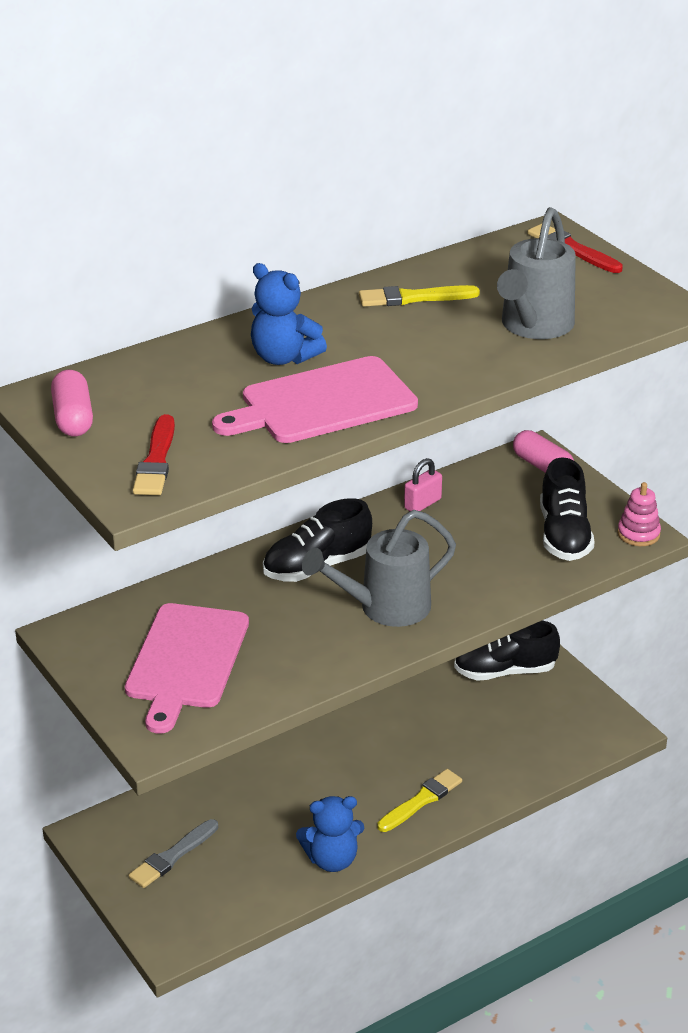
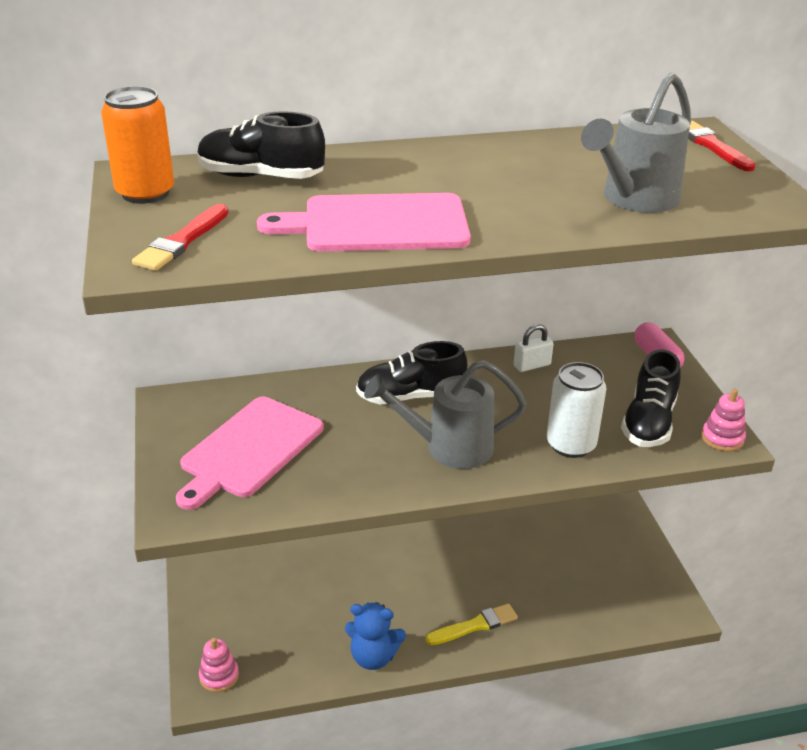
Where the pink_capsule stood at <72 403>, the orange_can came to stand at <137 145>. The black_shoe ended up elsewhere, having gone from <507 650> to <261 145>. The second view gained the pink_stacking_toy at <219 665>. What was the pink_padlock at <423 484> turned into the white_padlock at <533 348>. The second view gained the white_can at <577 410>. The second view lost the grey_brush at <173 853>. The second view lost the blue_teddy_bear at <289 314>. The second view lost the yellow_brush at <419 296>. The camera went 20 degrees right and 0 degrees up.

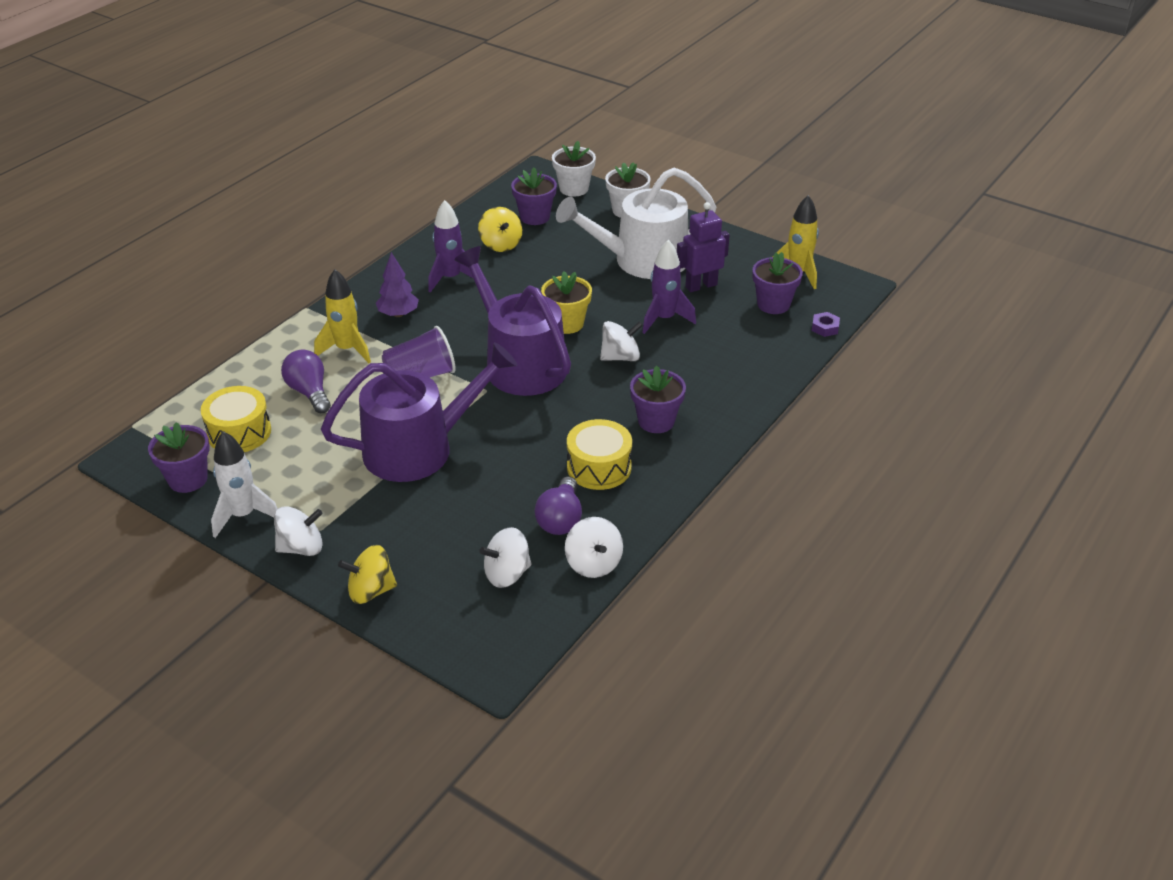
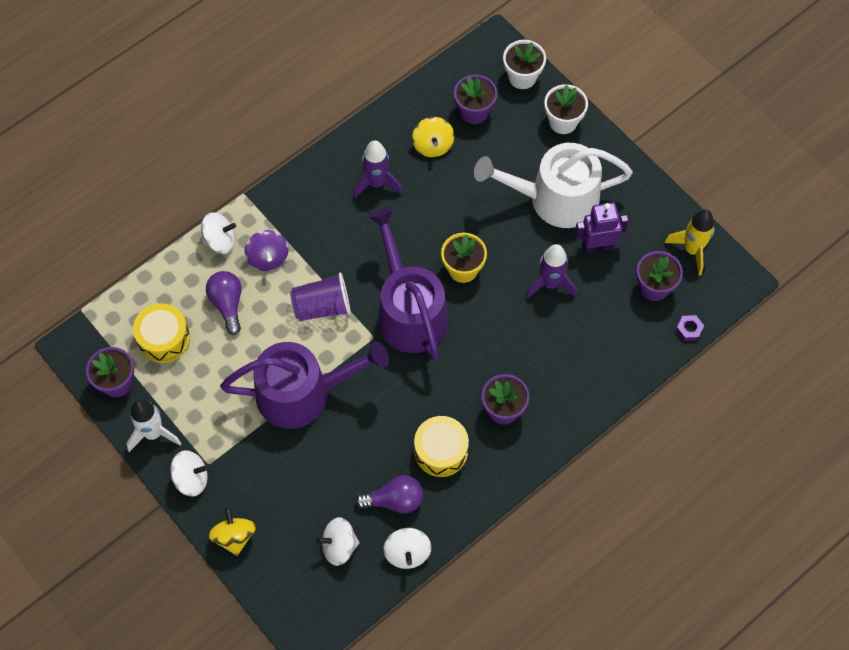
The white_spinning_top ended up elsewhere, having gone from <621 341> to <218 233>. The yellow_spinning_top at <367 574> ended up facing another way, 75 degrees clockwise from before. Where the yellow_rocket stood at <342 316>, the purple_spinning_top came to stand at <267 250>. The purple_light_bulb at <558 505> ended up facing another way, 120 degrees counterclockwise from before. The second view lost the purple_tree at <397 284>. The camera went 15 degrees right and 25 degrees up.

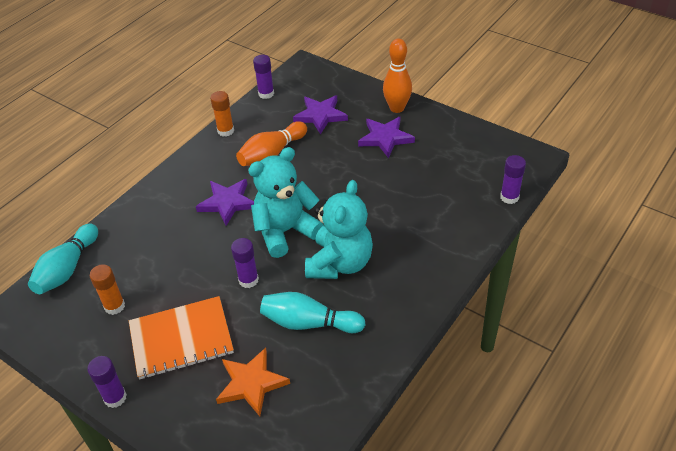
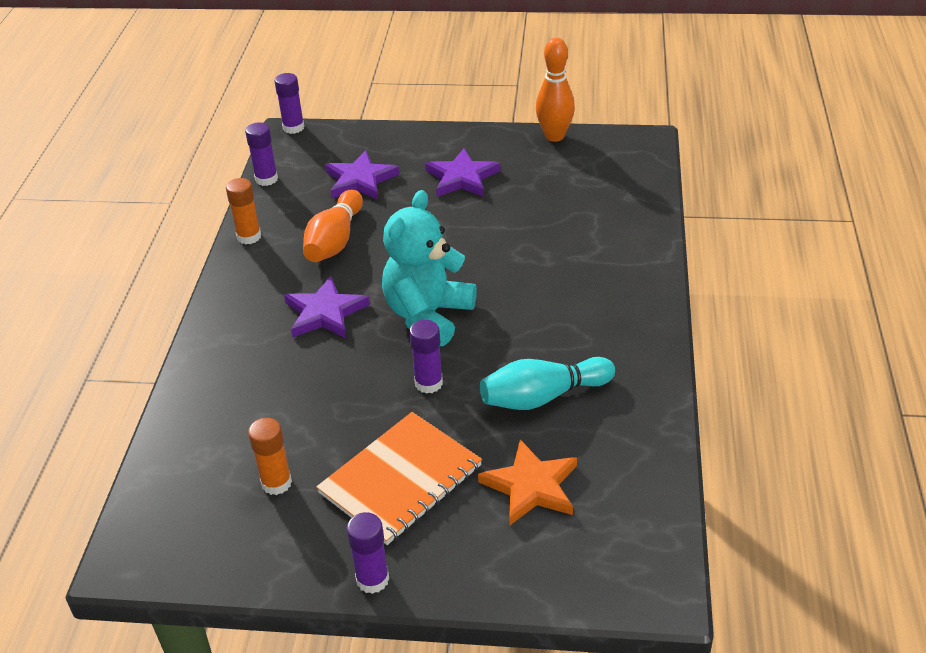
The purple_glue_stick ended up elsewhere, having gone from <513 179> to <289 103>. The orange_bowling_pin ended up elsewhere, having gone from <397 75> to <555 90>. The second view lost the turquoise_bowling_pin at <63 259>. The second view lost the turquoise_teddy_bear at <339 229>. The camera went 30 degrees left and 5 degrees down.

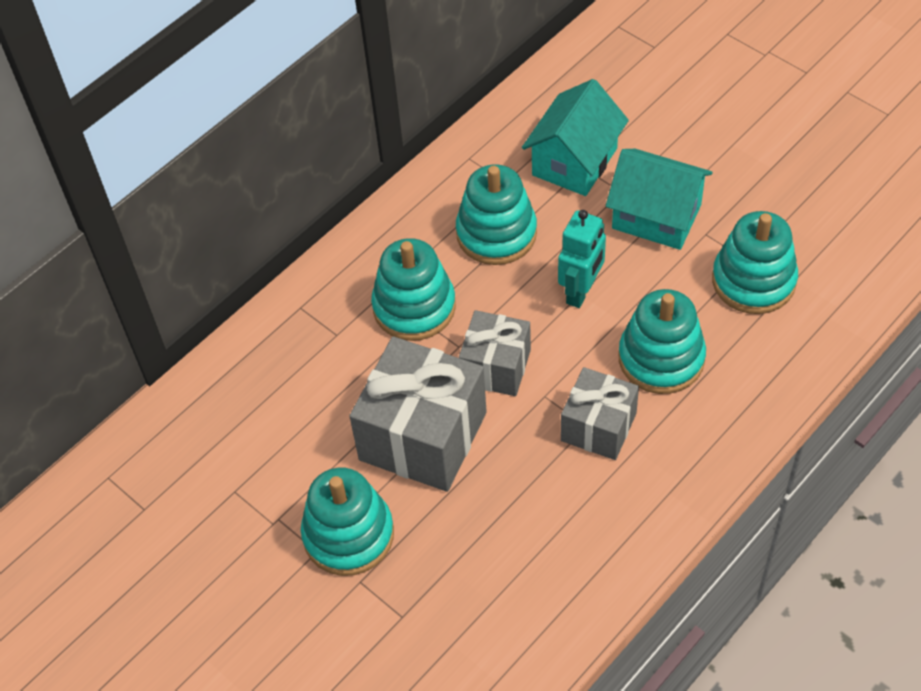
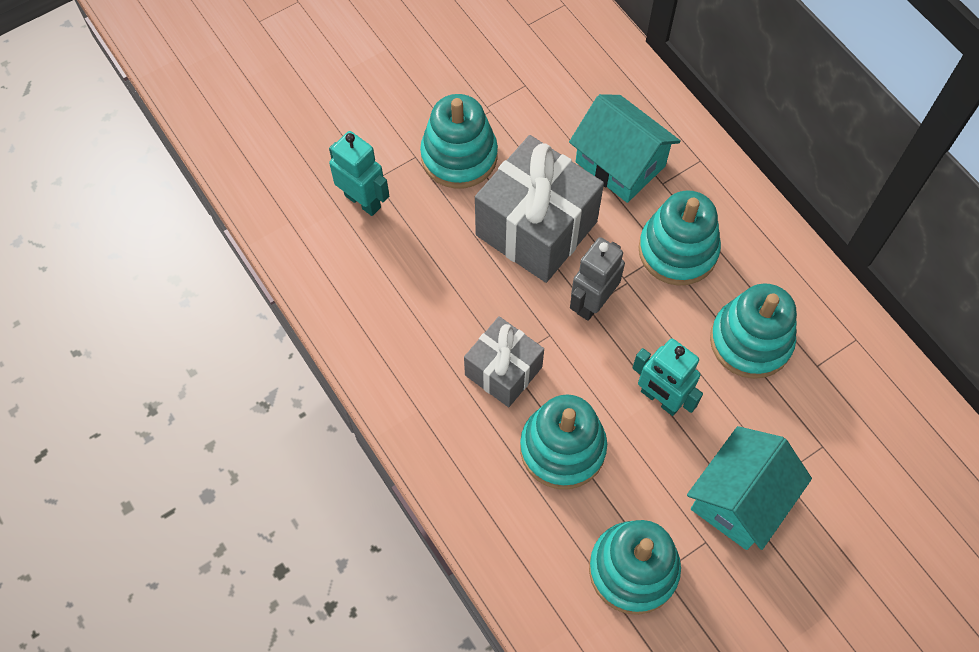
The second view gained the turquoise_robot at <359 173>. The turquoise_house ended up elsewhere, having gone from <575 137> to <625 148>. Where the grey_gift stood at <495 353>, the grey_robot came to stand at <597 279>. The camera went 100 degrees right and 10 degrees up.

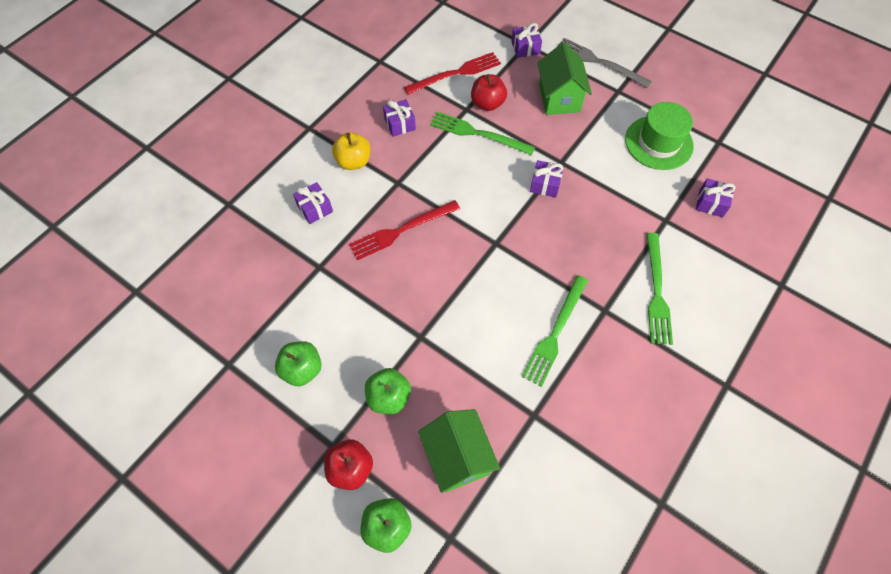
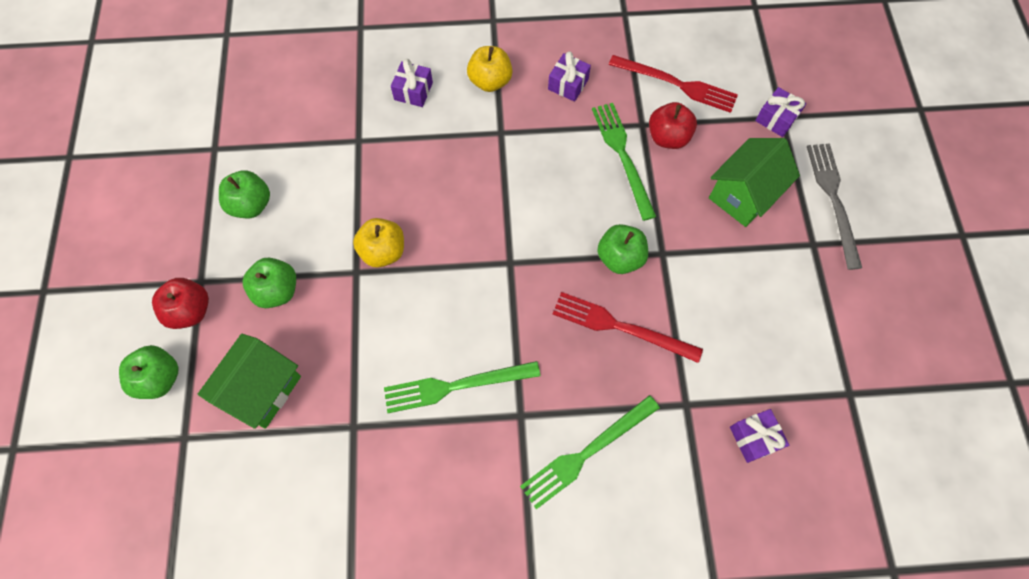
The second view gained the yellow_apple at <378 243>. The red_fork ended up elsewhere, having gone from <404 230> to <628 327>. Where the purple_gift stood at <547 179>, the green_apple came to stand at <622 249>. The second view lost the green_hat at <659 136>. The camera went 50 degrees right and 5 degrees up.

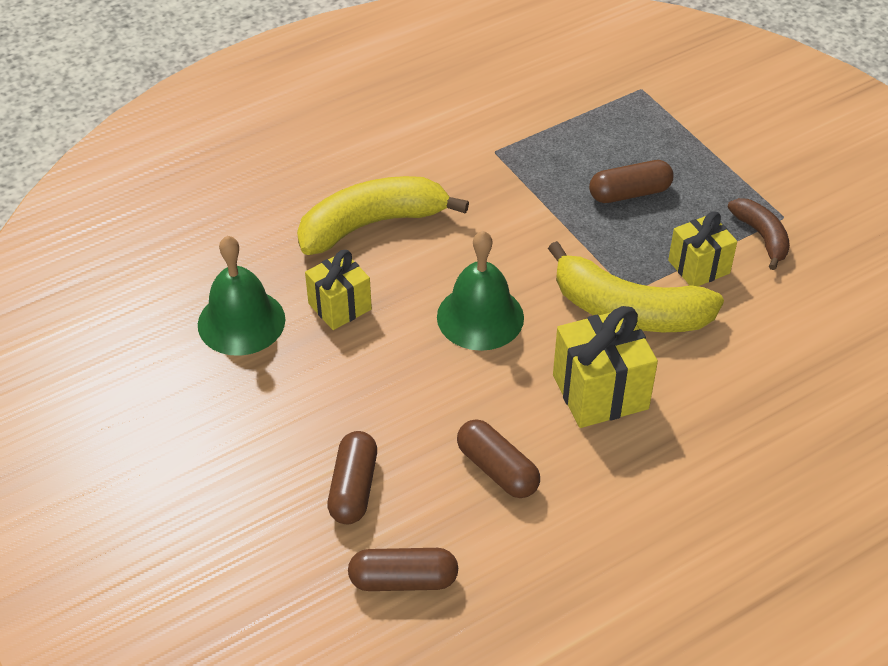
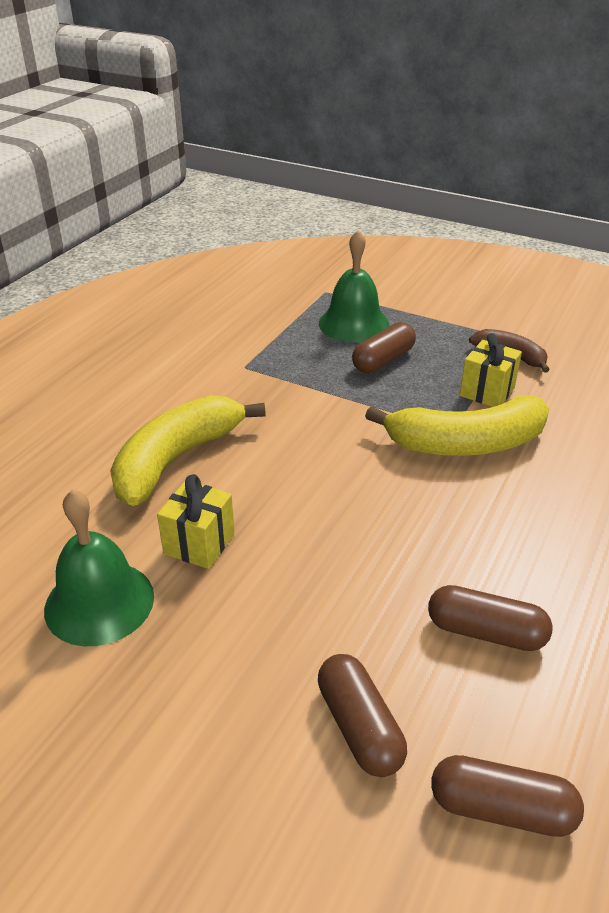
The green_bell ended up elsewhere, having gone from <480 291> to <354 286>. The brown_capsule at <403 569> ended up facing another way, 45 degrees clockwise from before. The second view lost the yellow_gift at <605 367>. The camera went 30 degrees left and 10 degrees down.

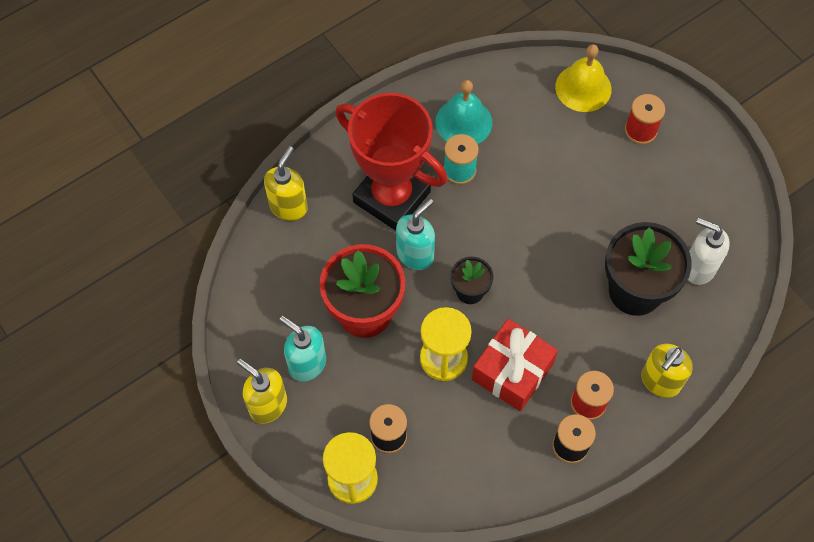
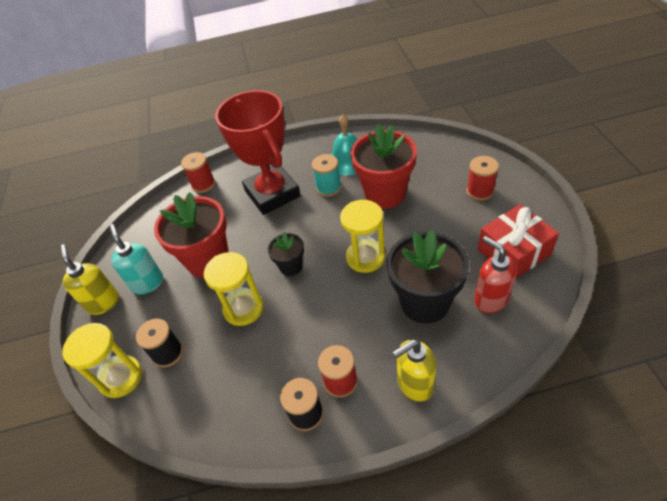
Where the yellow_soap_dispenser stood at <286 183>, the red_spool came to stand at <198 172>. The second view gained the yellow_hourglass at <362 236>. The second view gained the red_flower_pot at <383 166>. What was the white_soap_dispenser at <709 251> turned into the red_soap_dispenser at <495 274>. The red_gift ended up elsewhere, having gone from <515 364> to <518 241>. The second view lost the turquoise_soap_dispenser at <415 234>. The second view lost the yellow_bell at <583 78>. The camera went 30 degrees right and 15 degrees down.

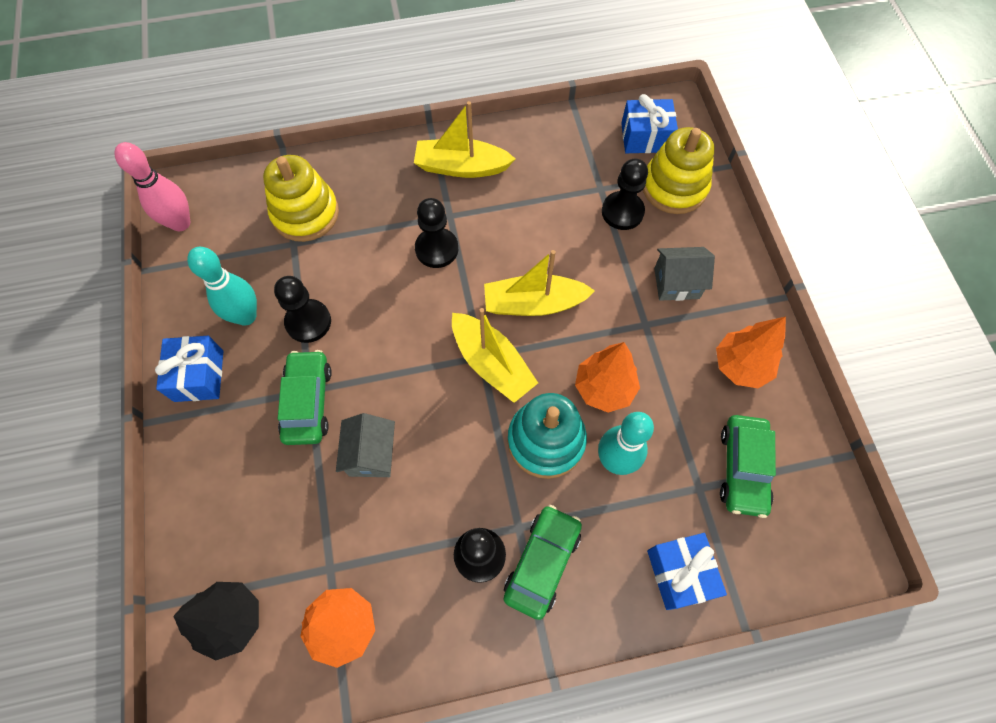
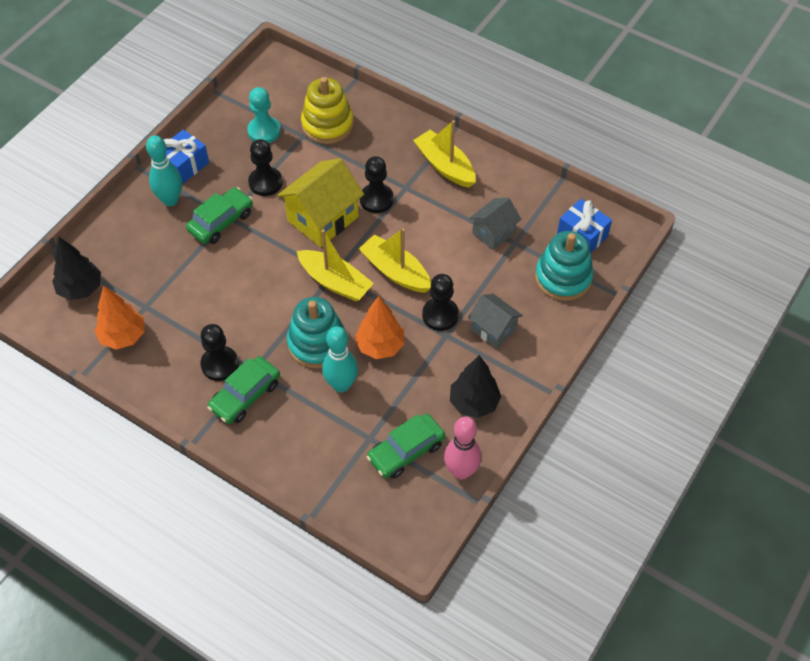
The turquoise_bowling_pin ended up elsewhere, having gone from <222 286> to <164 170>. The green_car at <543 562> ended up facing another way, 150 degrees clockwise from before. The second view gained the turquoise_pawn at <264 115>. The second view gained the yellow_house at <320 202>. The yellow_boat at <495 355> ended up facing another way, 60 degrees counterclockwise from before. The black_pawn ended up elsewhere, having gone from <625 194> to <440 302>. The pink_bowling_pin ended up elsewhere, having gone from <152 186> to <463 448>. What was the orange_tree at <751 352> turned into the black_tree at <475 386>. The grey_house ended up elsewhere, having gone from <365 445> to <495 224>. What was the yellow_stacking_toy at <678 170> turned into the turquoise_stacking_toy at <564 266>. The second view lost the blue_gift at <687 571>. The camera went 45 degrees right and 10 degrees down.

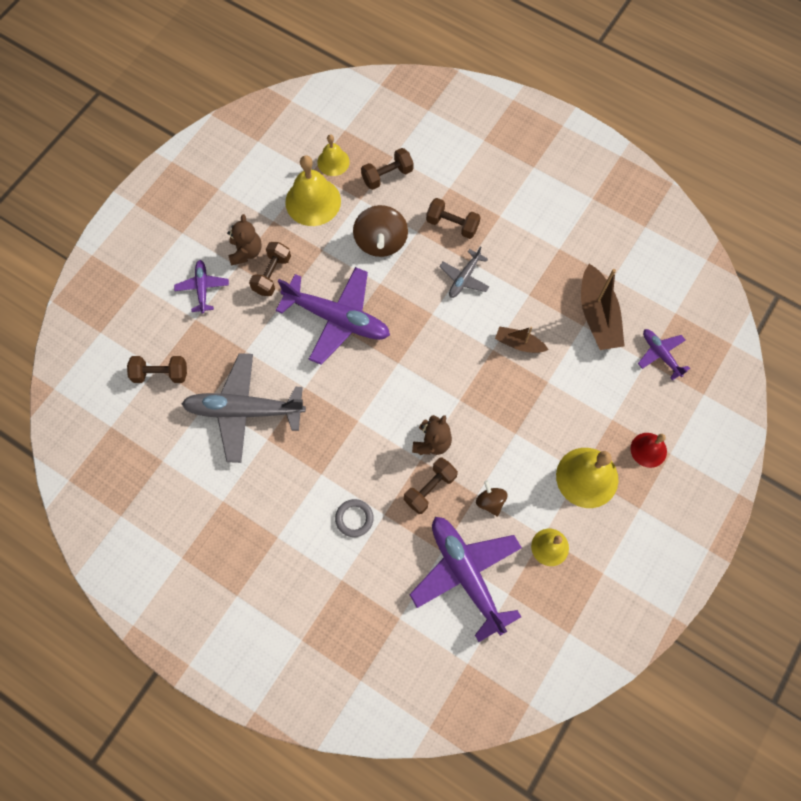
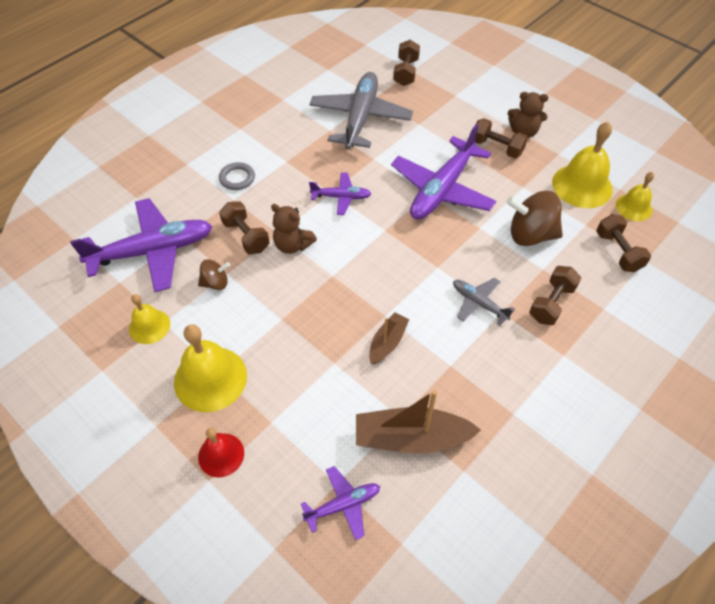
The purple_plane ended up elsewhere, having gone from <201 287> to <340 193>. The camera went 100 degrees right and 15 degrees down.

